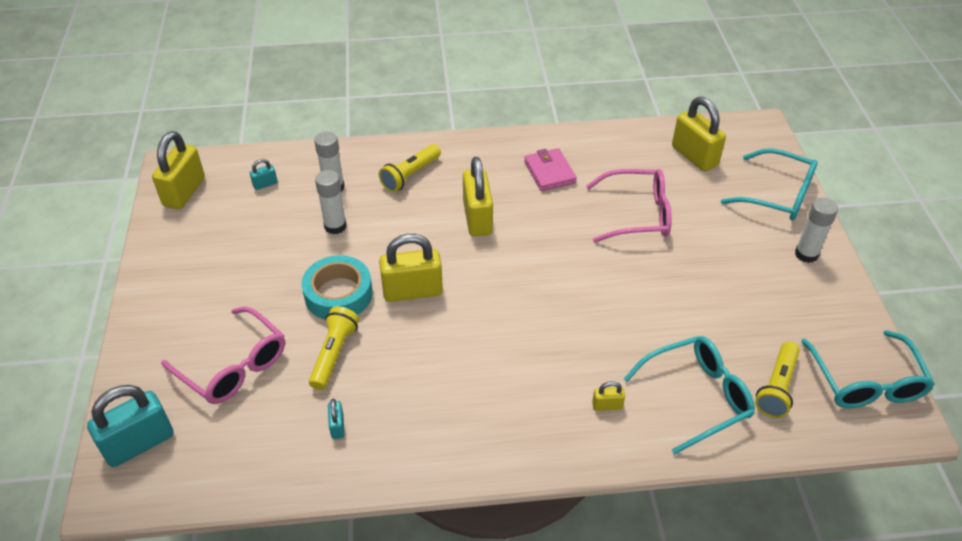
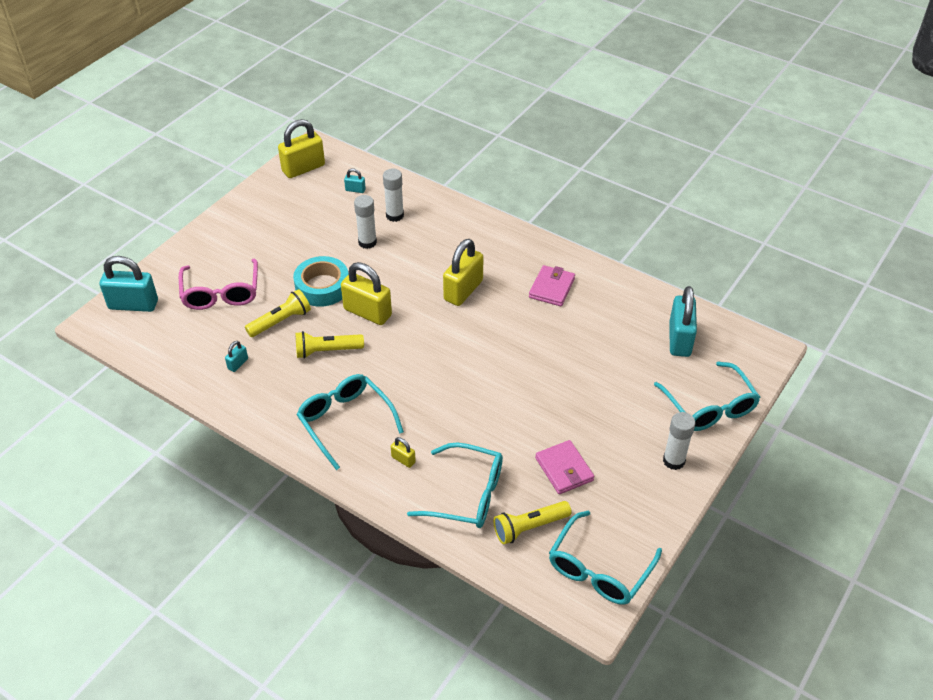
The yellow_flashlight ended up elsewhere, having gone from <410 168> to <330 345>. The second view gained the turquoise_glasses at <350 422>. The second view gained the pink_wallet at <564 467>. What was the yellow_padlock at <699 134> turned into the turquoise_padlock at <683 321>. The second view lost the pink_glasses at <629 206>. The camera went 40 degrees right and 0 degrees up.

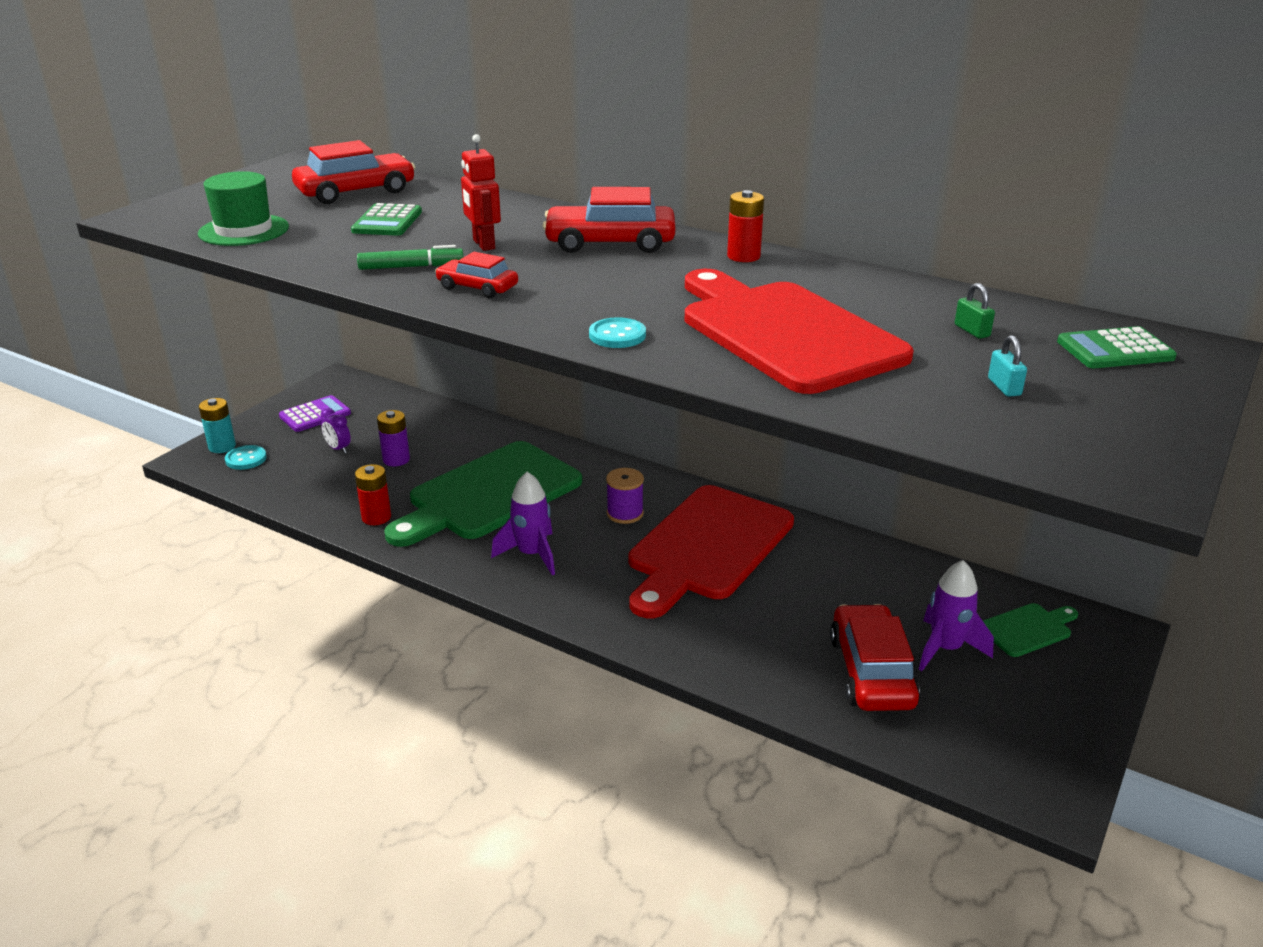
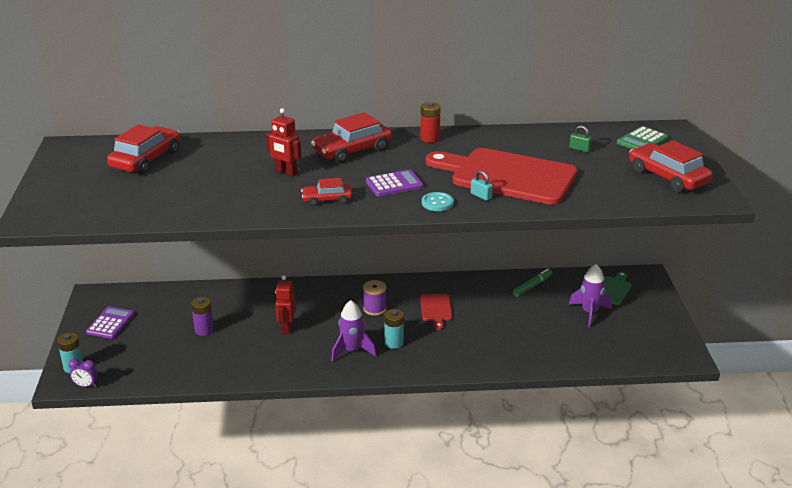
The purple_clock ended up elsewhere, having gone from <335 431> to <83 373>. Where the green_cutting_board stood at <483 494>, the red_robot came to stand at <285 304>. The second view gained the purple_calculator at <394 183>. The second view gained the turquoise_battery at <394 329>. The size of the red_cutting_board at <711 551> changed by a factor of 0.44. The turquoise_padlock ended up elsewhere, having gone from <1007 366> to <482 186>. The green_marker ended up elsewhere, having gone from <410 257> to <532 282>. The red_car ended up elsewhere, having gone from <875 657> to <671 166>. The second view lost the green_hat at <243 208>. The second view lost the turquoise_button at <246 457>. The second view lost the green_calculator at <386 219>. The second view lost the red_battery at <373 494>. The camera went 35 degrees left and 0 degrees up.

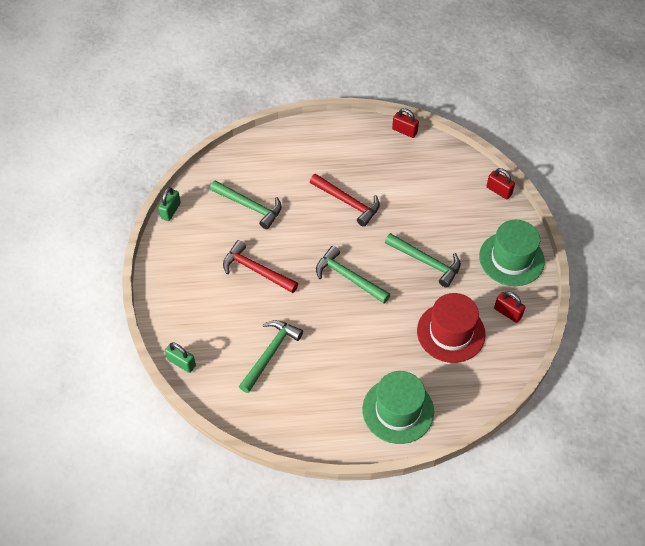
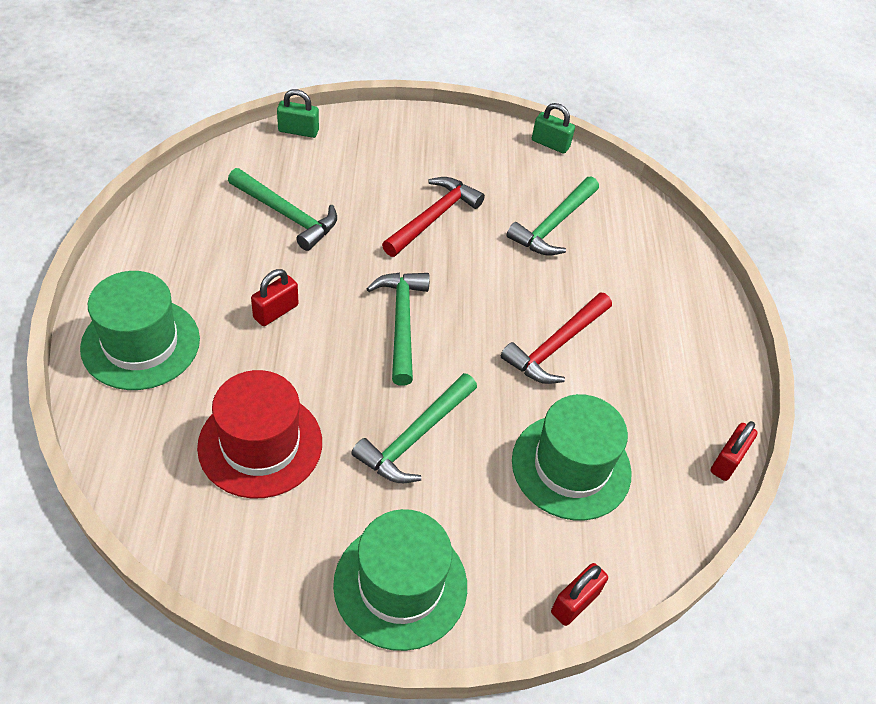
The red_padlock ended up elsewhere, having gone from <510 307> to <274 297>. The green_padlock at <180 357> ended up facing another way, 60 degrees clockwise from before. The green_hammer at <353 274> ended up facing another way, 45 degrees counterclockwise from before. The second view gained the green_hat at <572 457>. The camera went 90 degrees right and 5 degrees down.

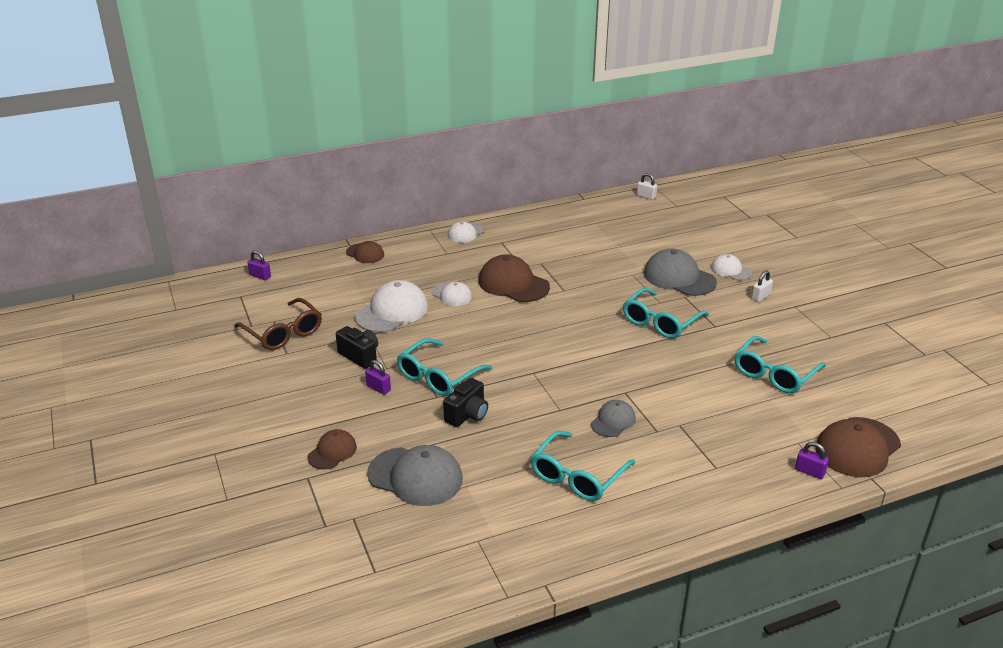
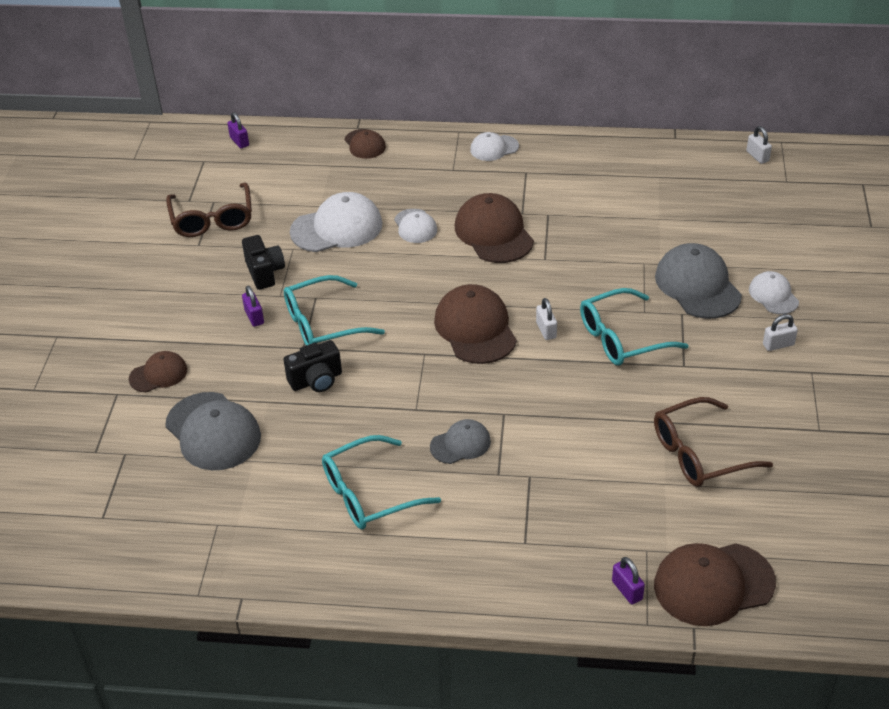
The second view gained the brown_cap at <475 324>. The second view gained the white_padlock at <546 319>. What was the turquoise_glasses at <780 364> turned into the brown_glasses at <713 442>. The camera went 30 degrees right and 10 degrees up.

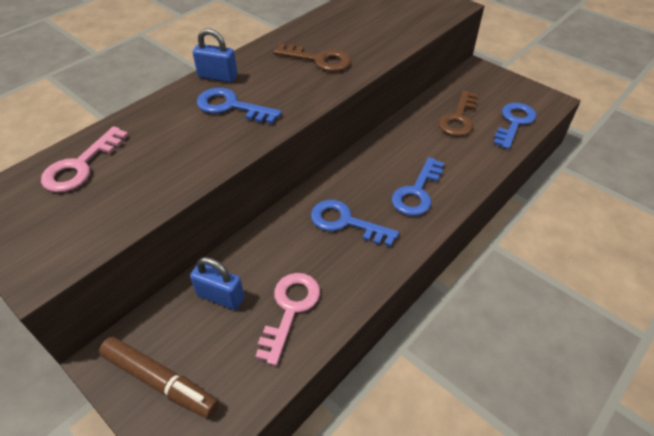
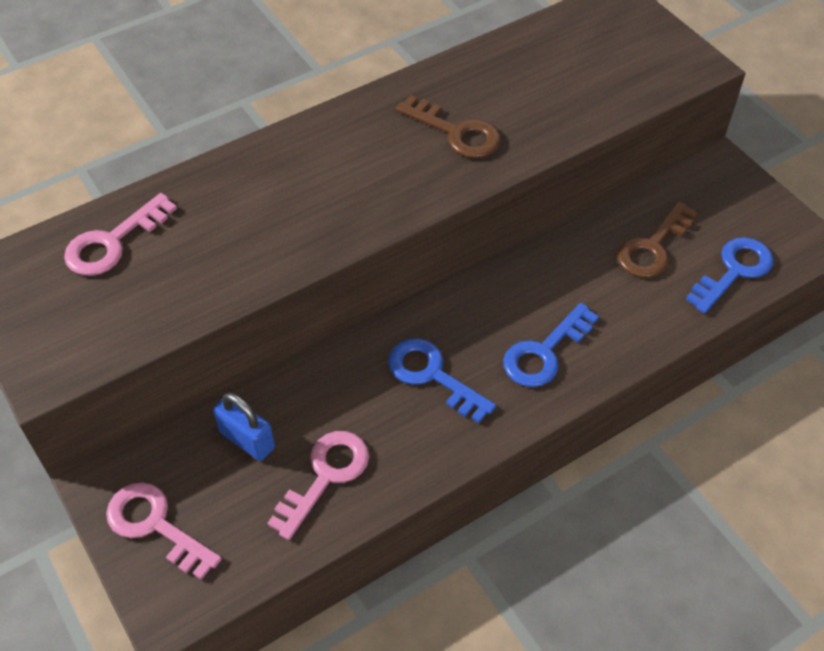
Where the brown_marker stood at <159 378>, the pink_key came to stand at <164 531>. The second view lost the blue_padlock at <215 55>. The second view lost the blue_key at <239 106>. The camera went 15 degrees right and 5 degrees up.

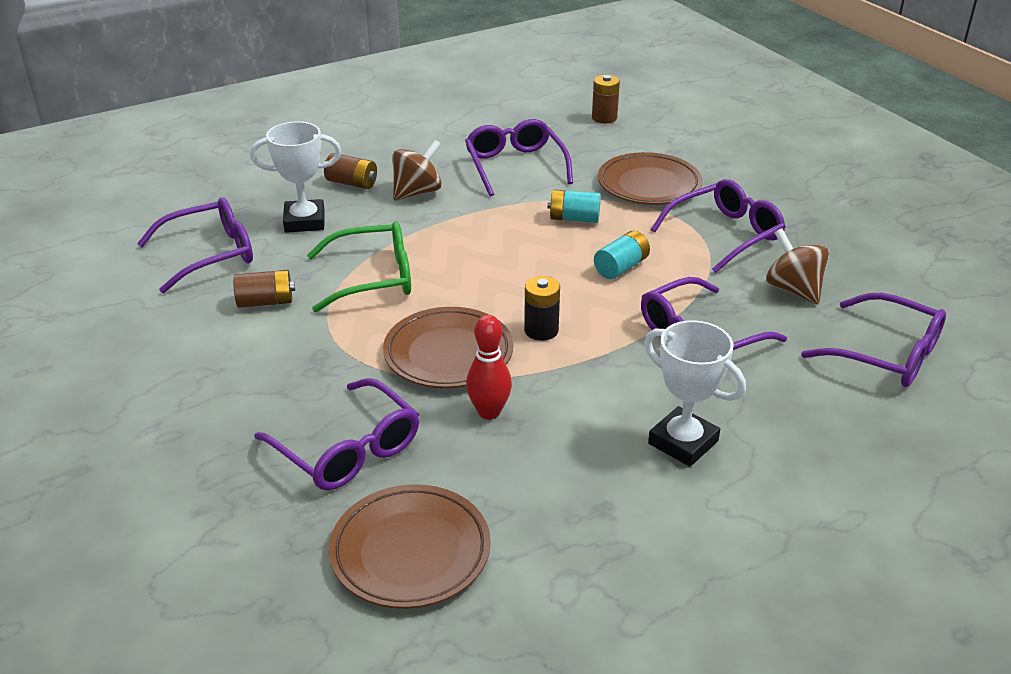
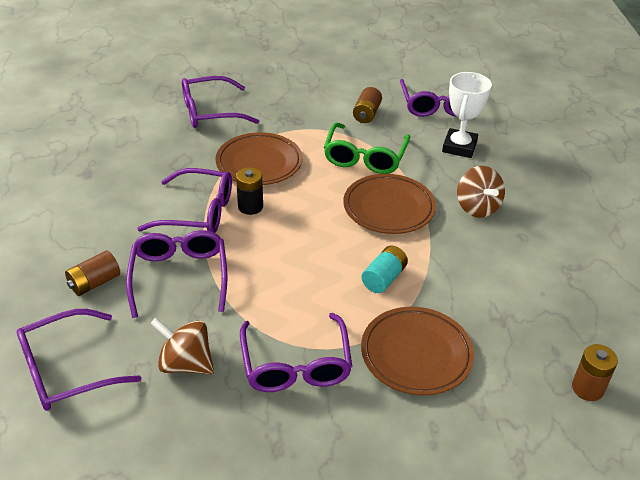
The brown_battery ended up elsewhere, having gone from <350 171> to <92 273>. The purple_glasses ended up elsewhere, having gone from <519 157> to <184 200>. The brown_spinning_top at <797 266> ended up facing another way, 150 degrees counterclockwise from before. The brown_plate ended up elsewhere, having gone from <410 546> to <389 204>. The second view lost the red_bowling_pin at <489 367>. The second view lost the turquoise_battery at <622 254>. The second view lost the white_trophy at <695 393>. The camera went 115 degrees right and 5 degrees up.

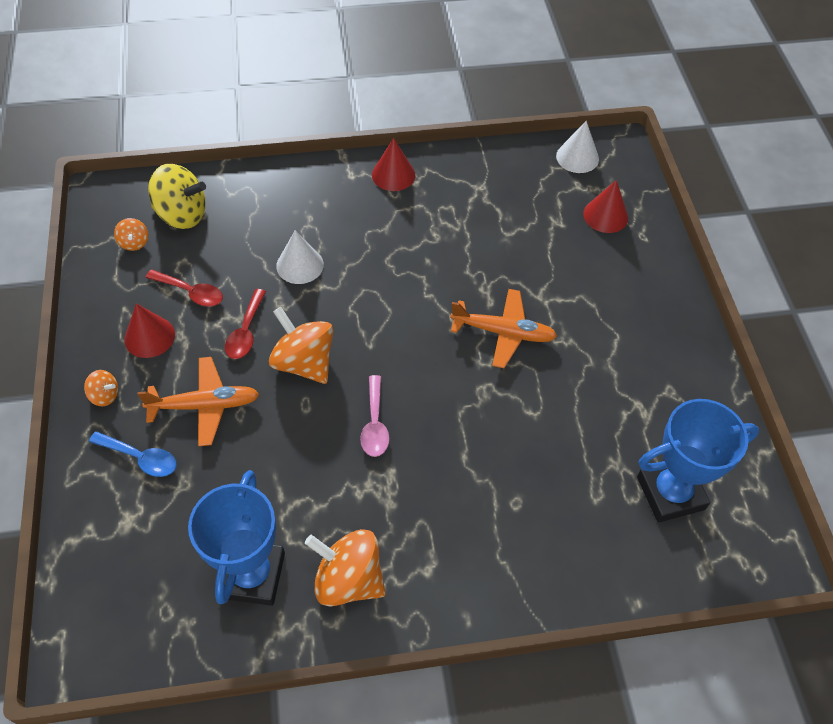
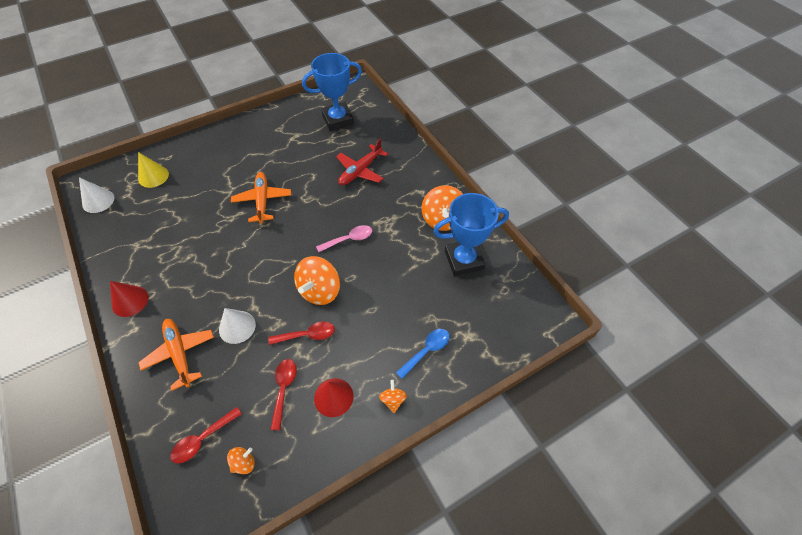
What was the red_cone at <605 206> turned into the yellow_cone at <153 170>. The orange_plane ended up elsewhere, having gone from <198 401> to <176 355>. Where the yellow_spinning_top stood at <177 196>, the red_spoon came to stand at <206 435>. The blue_trophy at <698 461> ended up facing another way, 75 degrees counterclockwise from before. The second view gained the red_plane at <362 161>. The blue_spoon at <132 454> ended up facing another way, 45 degrees clockwise from before. The camera went 110 degrees left and 0 degrees up.

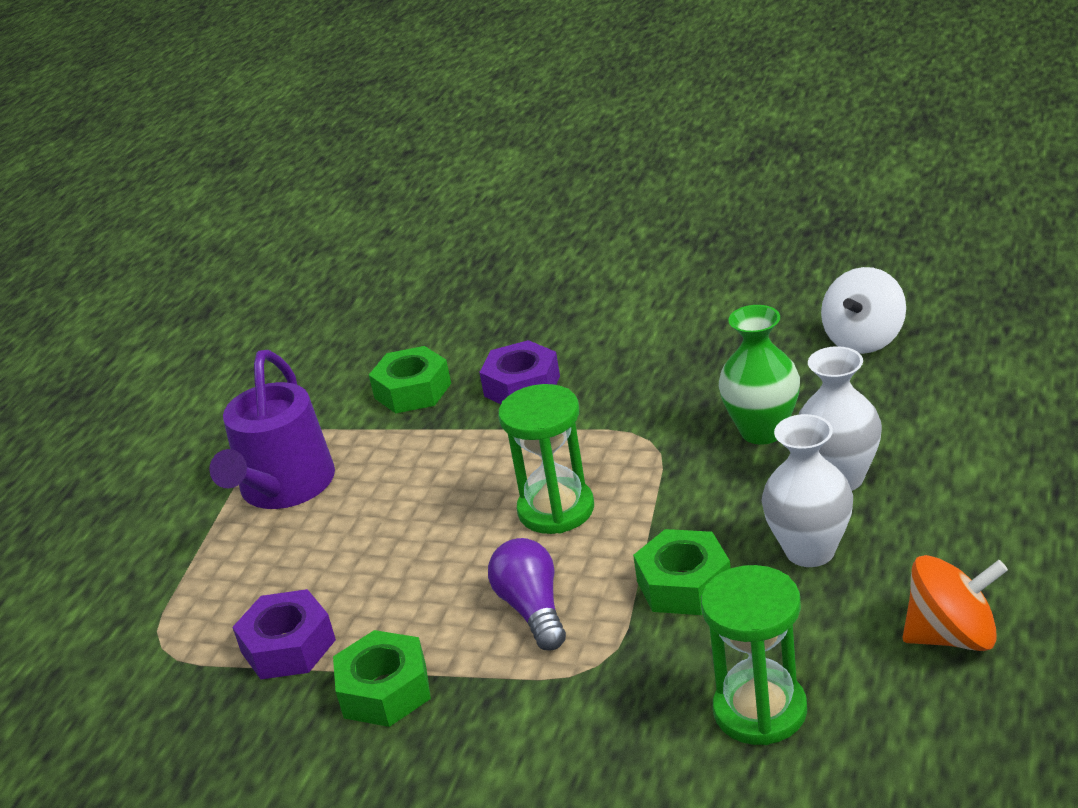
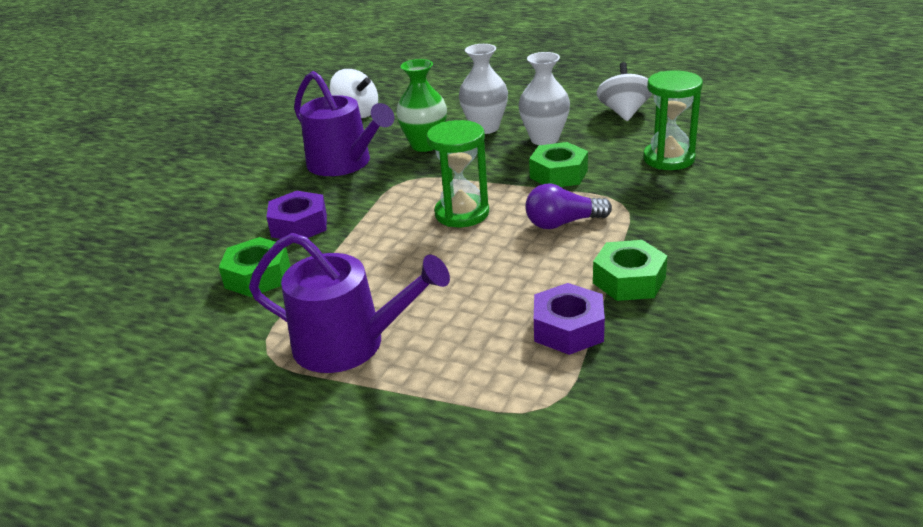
The second view gained the purple_watering_can at <344 123>. What was the orange_spinning_top at <955 603> turned into the white_spinning_top at <624 91>. The camera went 85 degrees left and 0 degrees up.

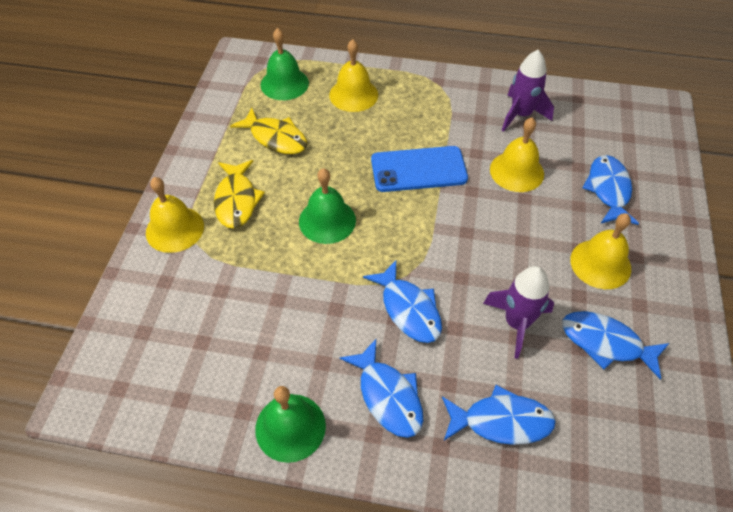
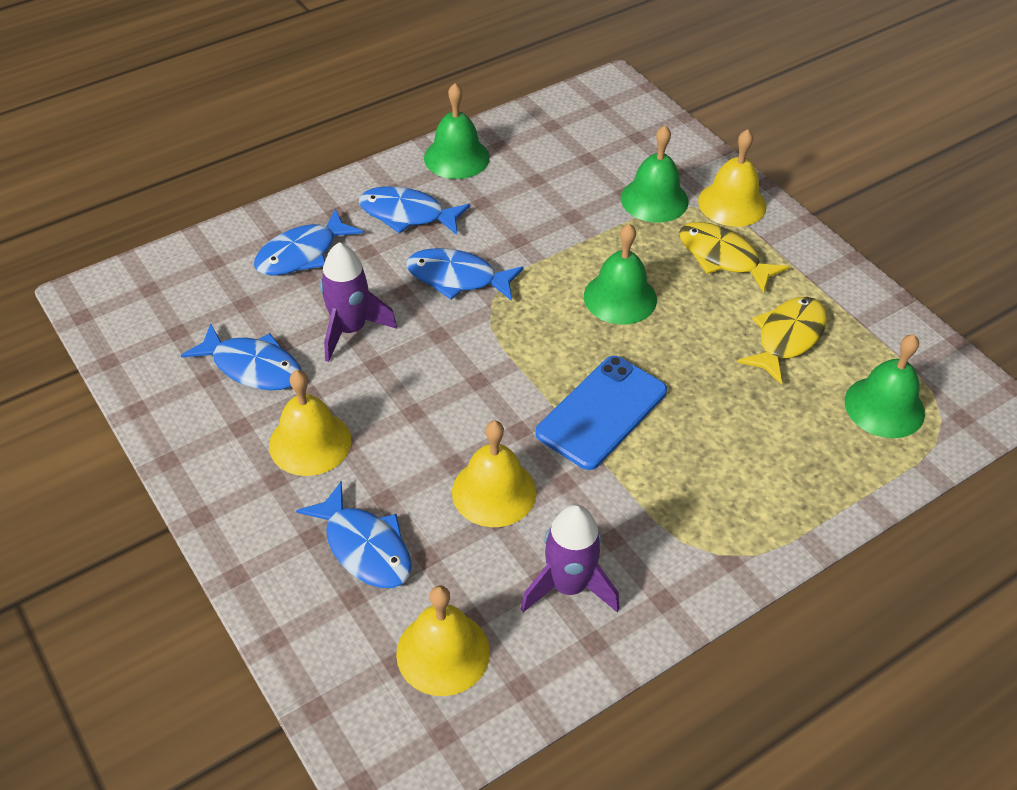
The blue_fish at <615 345> ended up facing another way, 45 degrees clockwise from before. The yellow_bell ended up elsewhere, having gone from <353 75> to <443 640>. The second view gained the green_bell at <655 174>. The yellow_fish at <268 130> ended up facing another way, 135 degrees clockwise from before. The camera went 135 degrees right and 5 degrees down.

